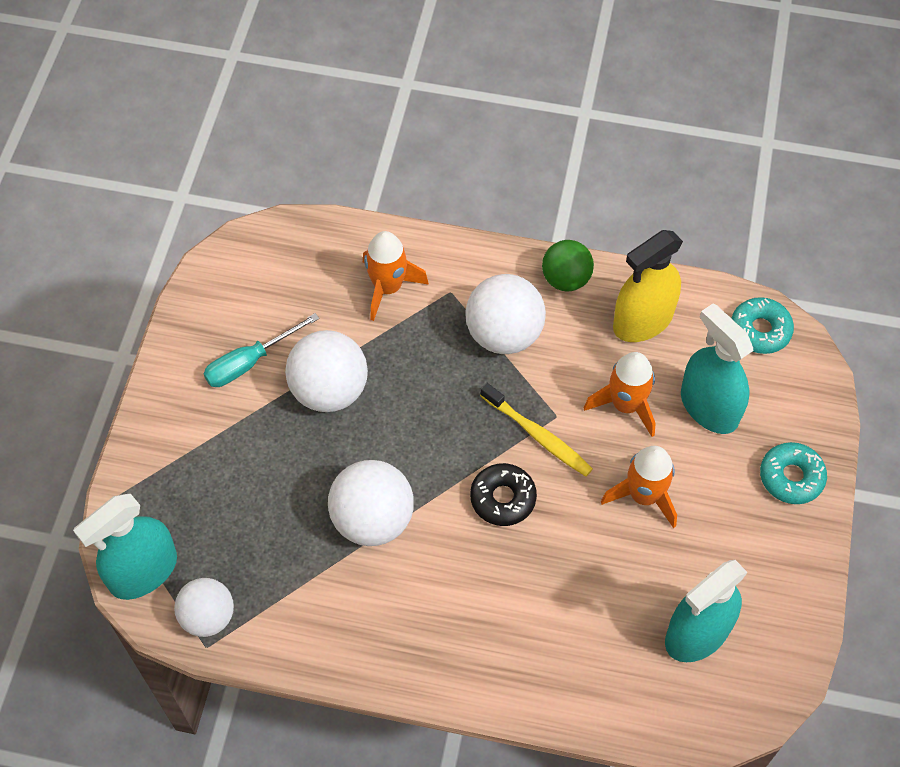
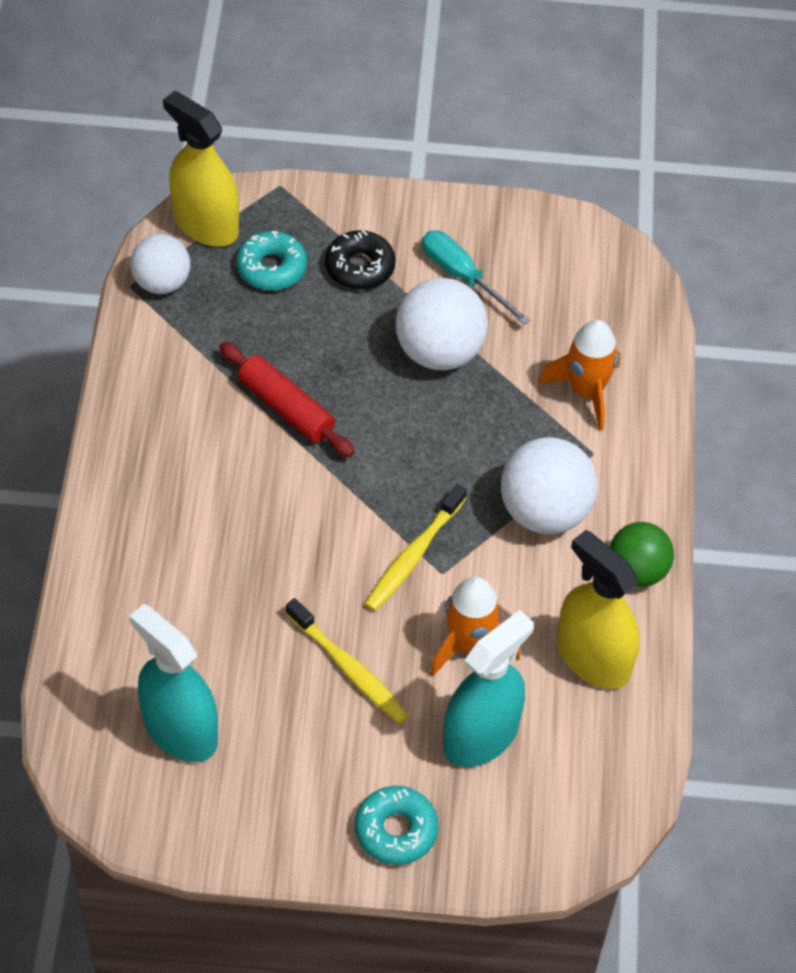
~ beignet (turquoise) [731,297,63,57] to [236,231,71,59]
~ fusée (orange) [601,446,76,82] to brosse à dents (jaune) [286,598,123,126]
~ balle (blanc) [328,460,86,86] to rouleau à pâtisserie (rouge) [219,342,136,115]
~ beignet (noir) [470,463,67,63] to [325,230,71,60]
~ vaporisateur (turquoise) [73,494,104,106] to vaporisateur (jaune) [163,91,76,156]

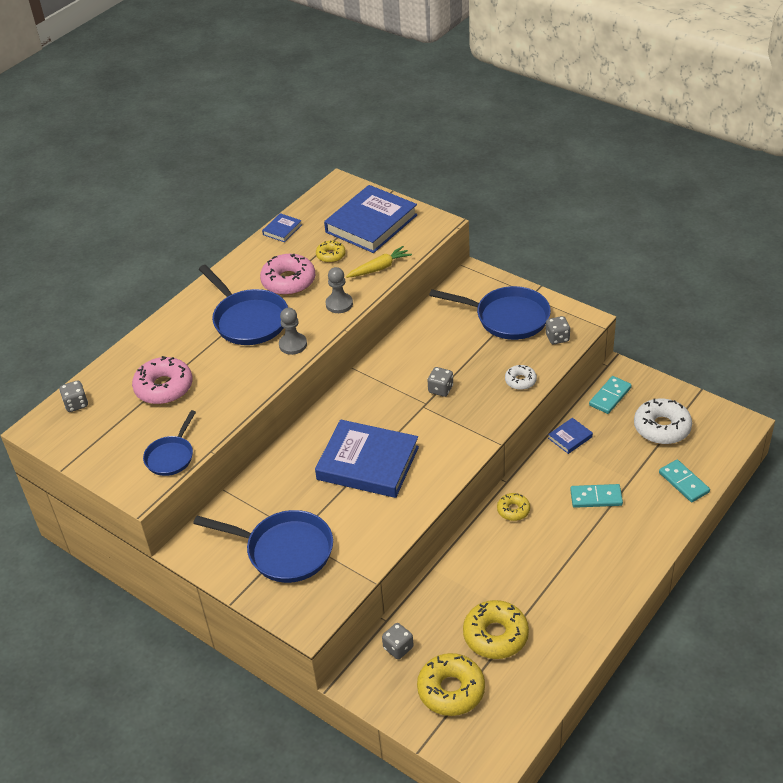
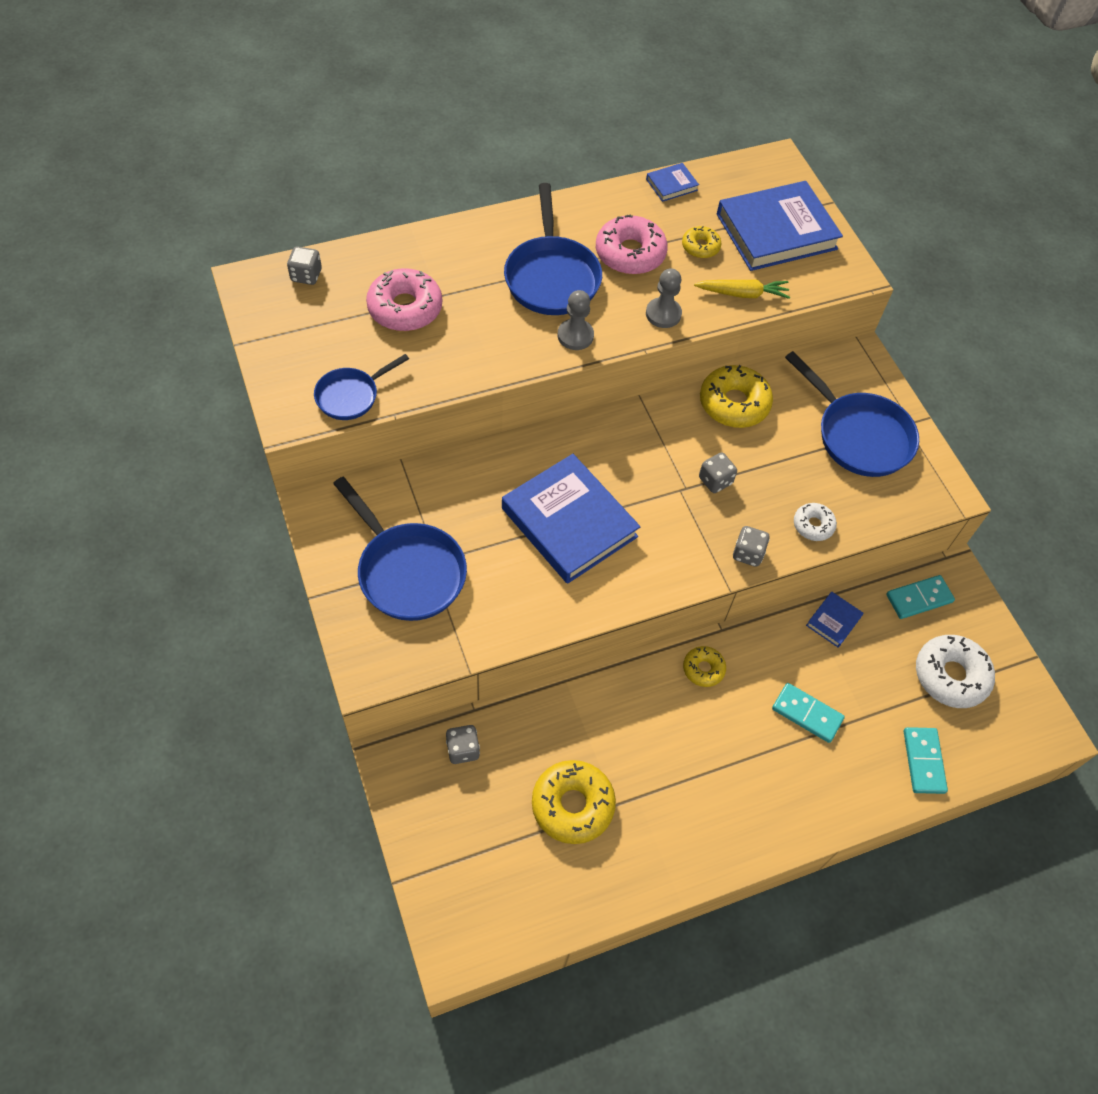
~ dé (gris) [546,316,24,28] to [733,526,37,41]
~ livre (bleu) [548,418,45,36] = [806,591,57,56] 45 degrees counterclockwise
~ beignet (jaune) [417,653,68,63] to [700,365,73,63]

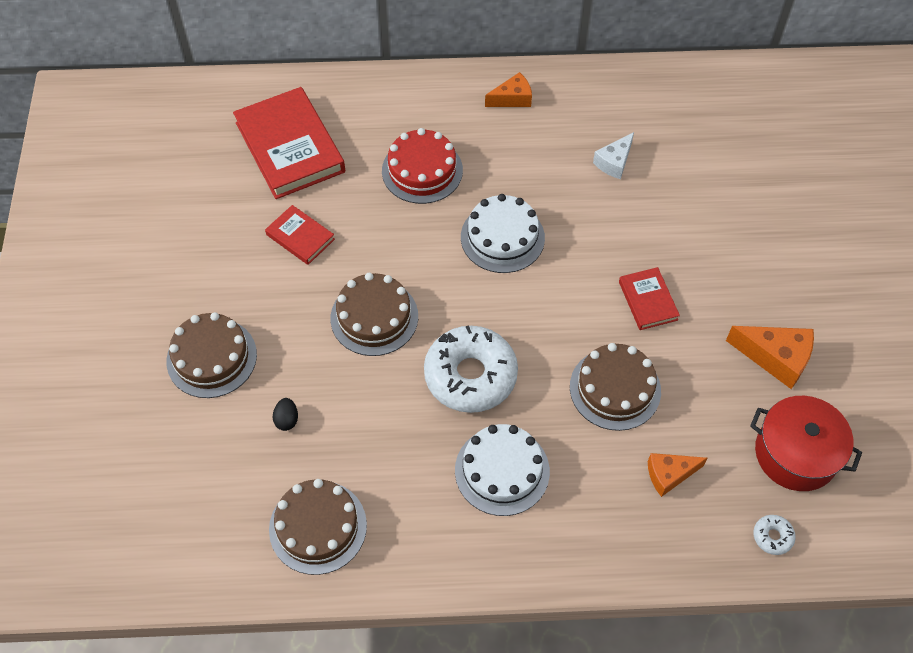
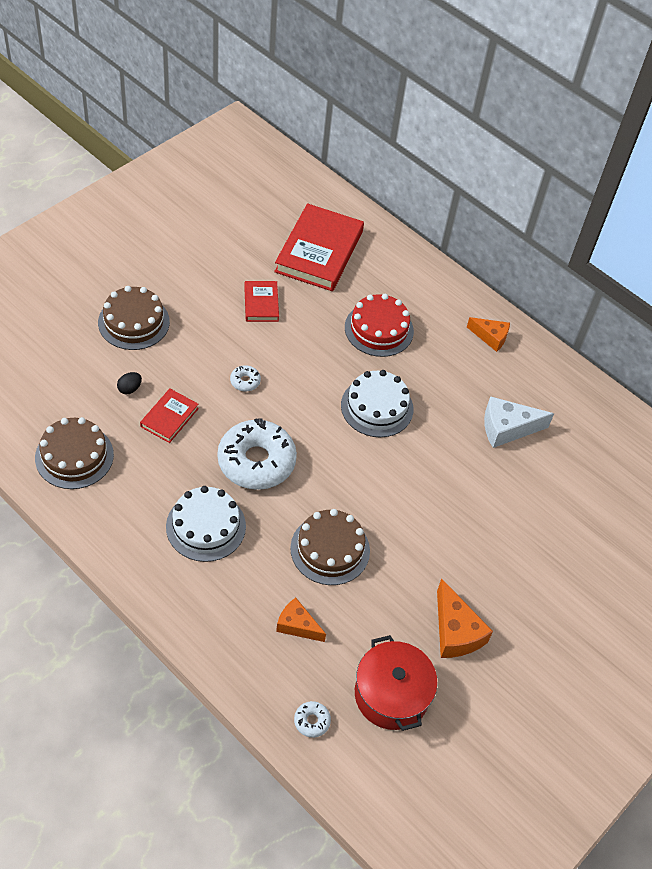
~ fromage (blanc) [593,132,41,47] = [484,396,70,52] x1.50
~ livre (rouge) [619,267,61,63] to [140,389,59,54]
~ gâteau (marron) [331,273,87,83] to beignet (blanc) [230,365,31,26]

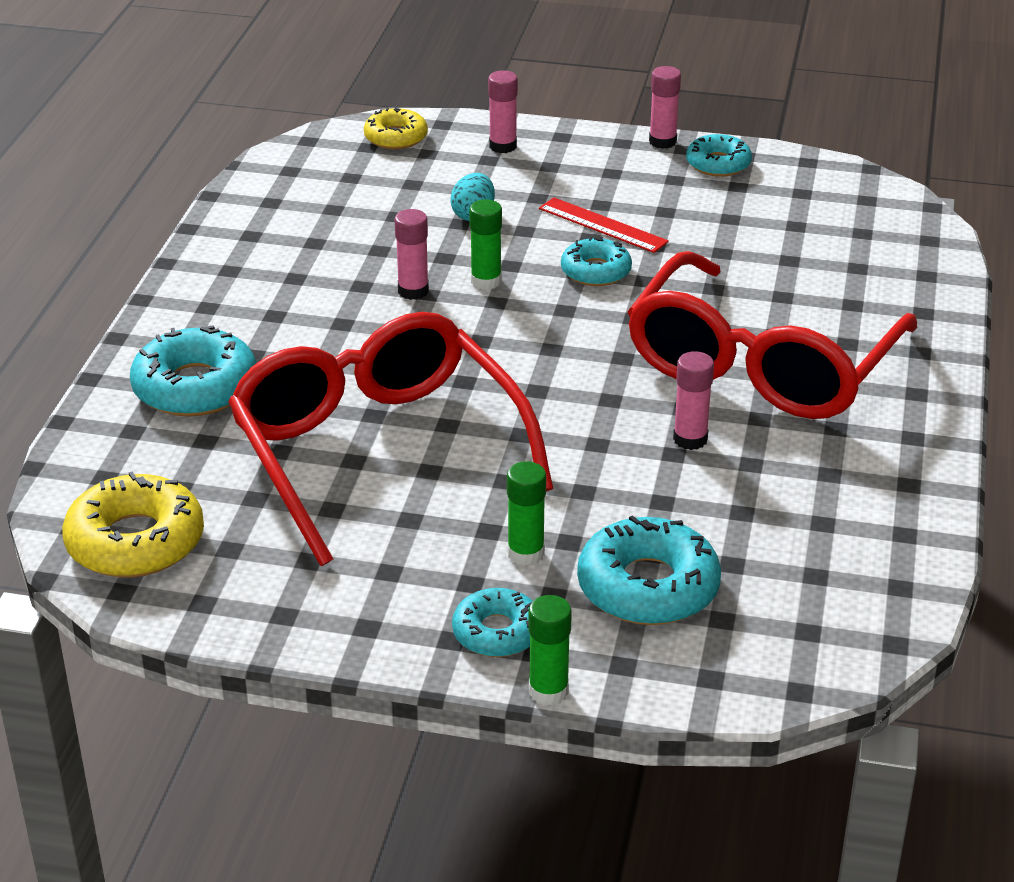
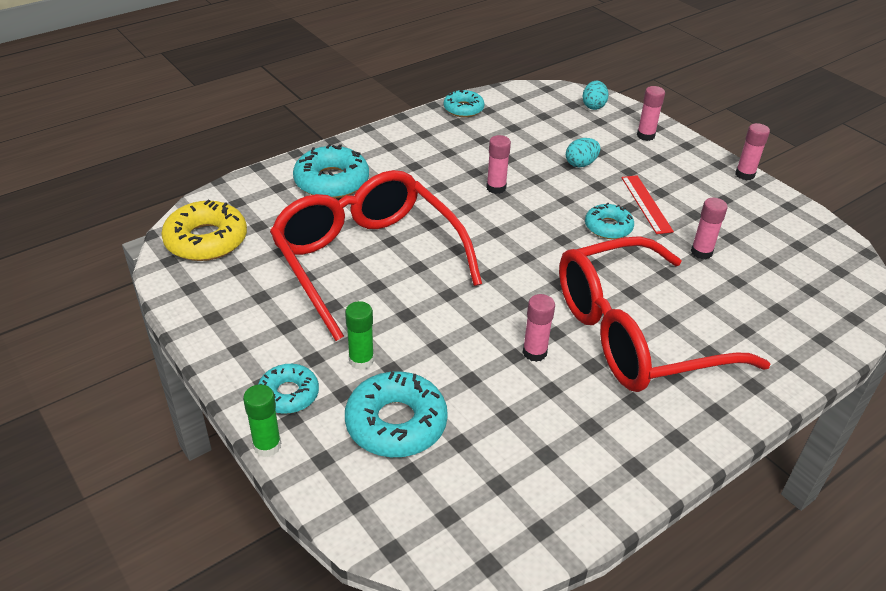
~ beignet (jaune) [364,108,64,41] to œuf (turquoise) [583,81,26,29]
~ beignet (turquoise) [686,134,66,43] to [444,90,41,27]
- bâton de colle (vert) [469,199,33,91]
~ lunettes (rouge) [228,312,325,254] = [270,170,212,171] 45 degrees counterclockwise
+ bâton de colle (rose) [691,198,37,61]

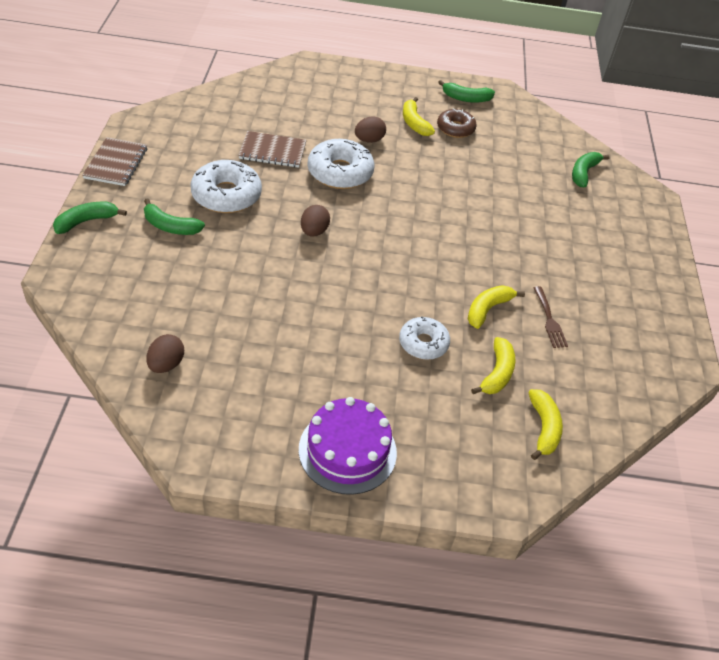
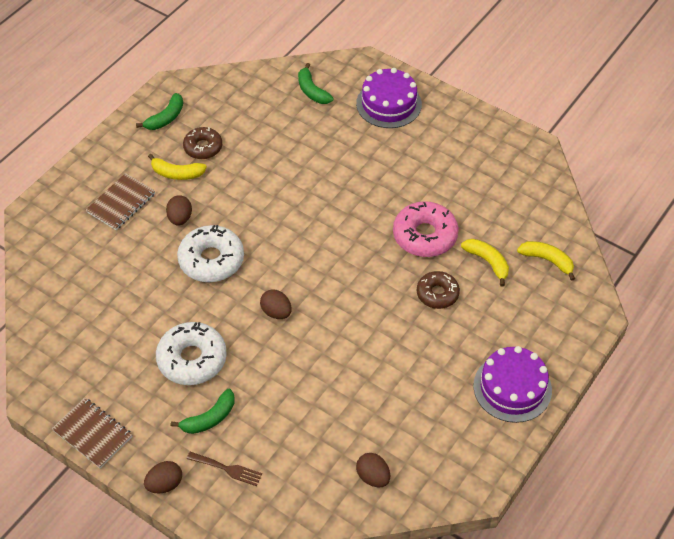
~ carnet (marron) [238,131,68,37] to [86,173,69,57]
~ banane (vert) [53,202,74,32] to œuf (marron) [144,461,38,32]
~ banane (jaune) [468,285,57,44] to beignet (rose) [393,201,66,56]
~ fourchette (marron) [534,286,34,62] to [187,452,75,34]
~ beignet (blanc) [399,316,51,44] to beignet (marron) [417,271,43,38]
+ gâteau (violet) [356,68,66,60]

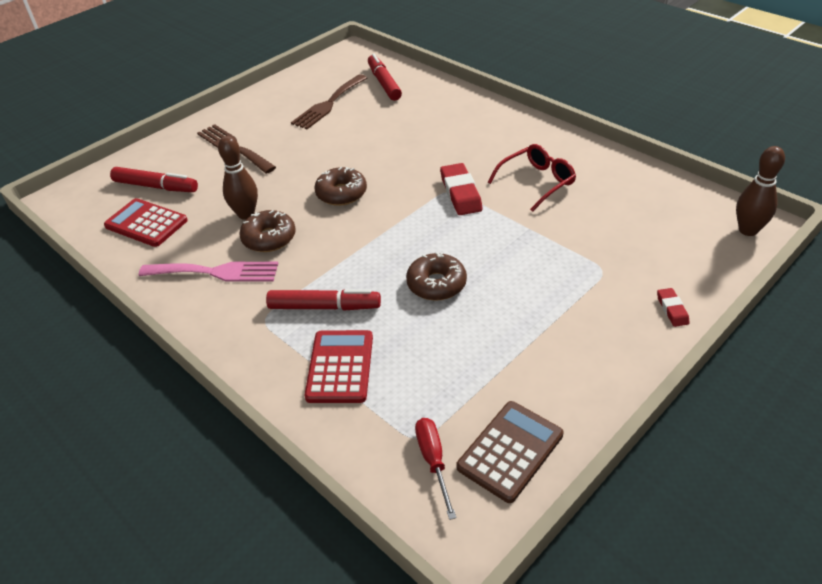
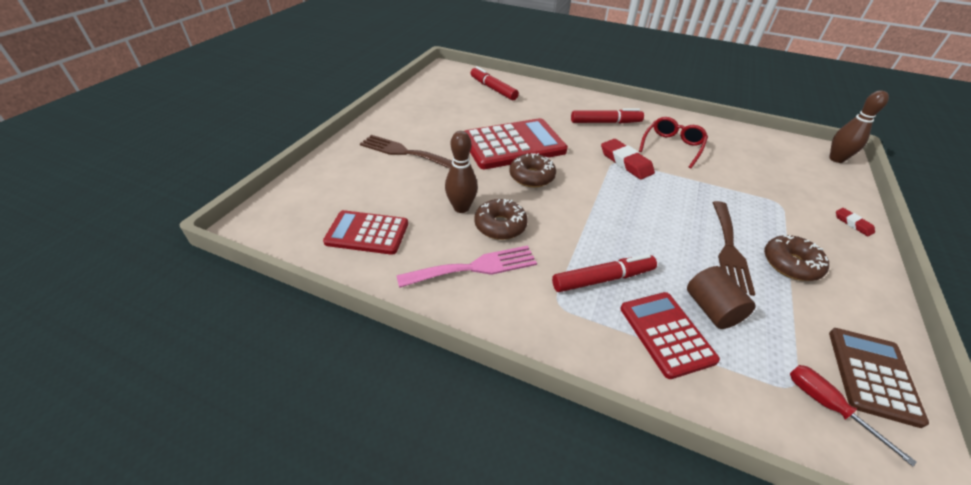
~ fourchette (marron) [291,74,76,55] to [712,201,43,95]
~ feutre (rouge) [110,167,88,25] to [571,108,73,16]
~ beignet (marron) [406,252,61,49] to [764,235,65,46]
+ calculatrice (rouge) [464,118,104,51]
+ cylindre (marron) [687,266,69,63]

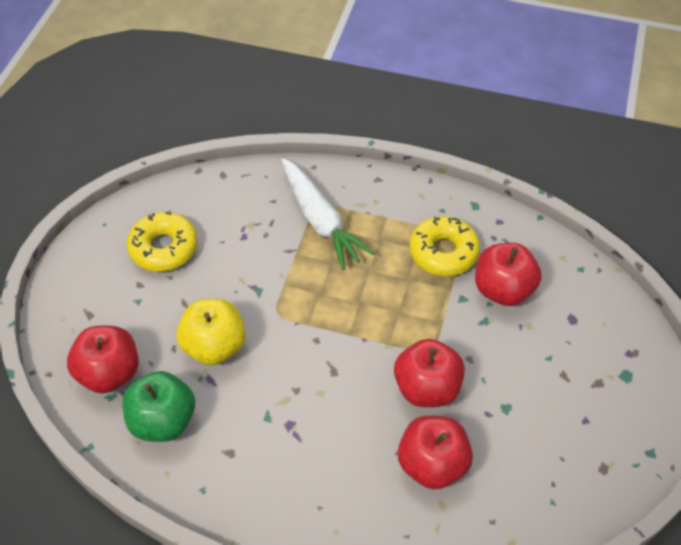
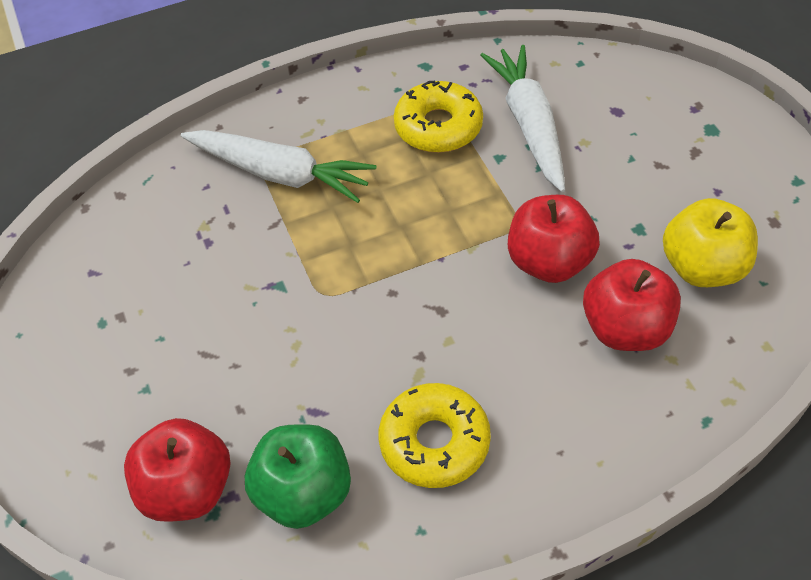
~ beignet (jaune) [127,212,71,60] to [379,383,112,105]
~ pomme (rouge) [475,243,67,63] to carotte (blanc) [480,45,85,147]
~ pomme (jaune) [176,299,70,66] to [663,198,95,89]

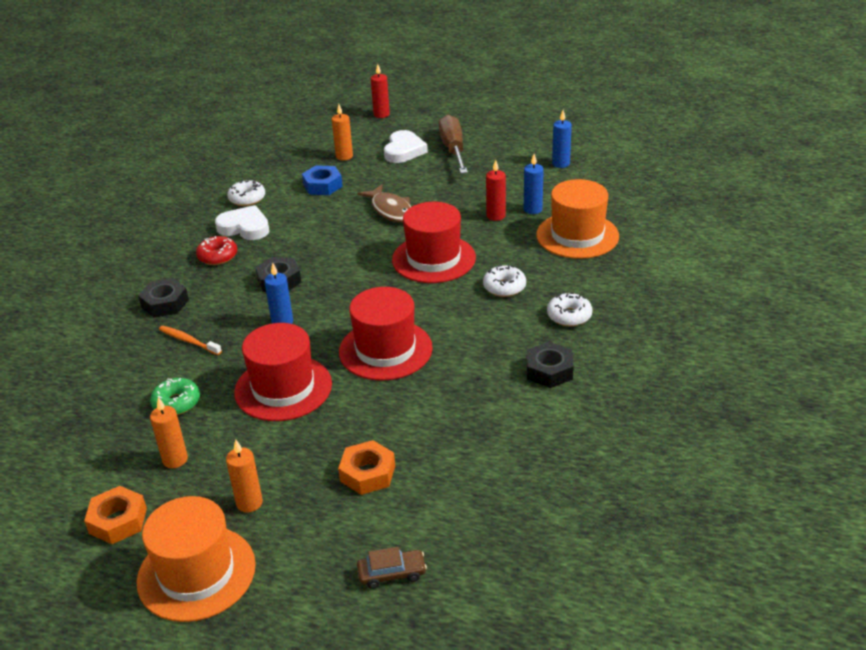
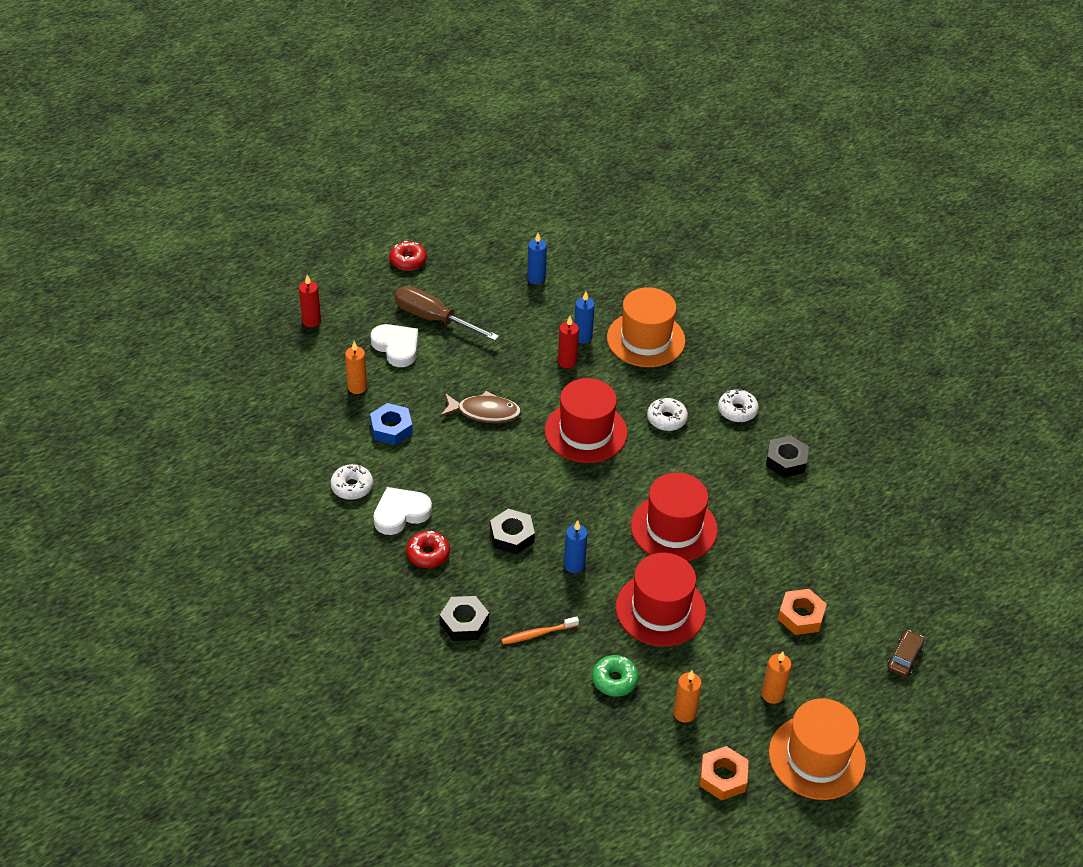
+ beignet (rouge) [389,241,38,29]

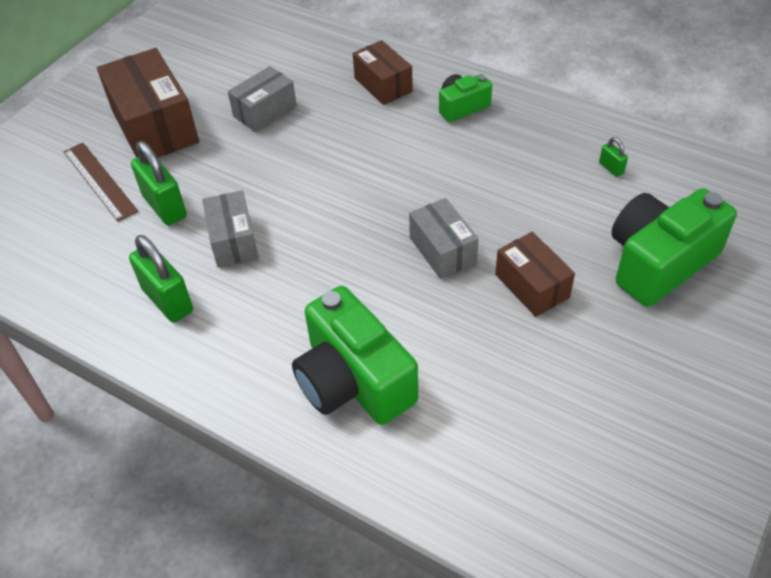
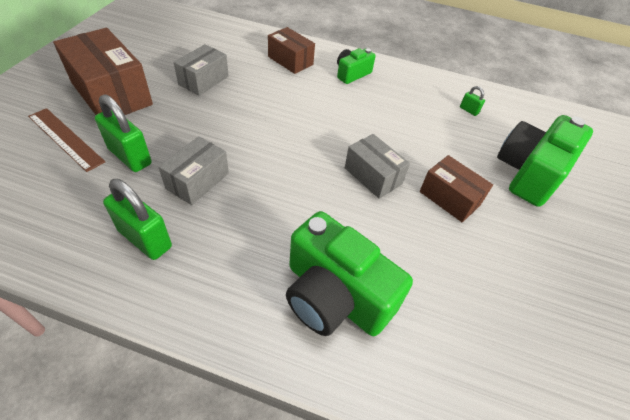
~ boîte (gris) [202,190,57,78] = [158,136,71,69] 60 degrees clockwise

